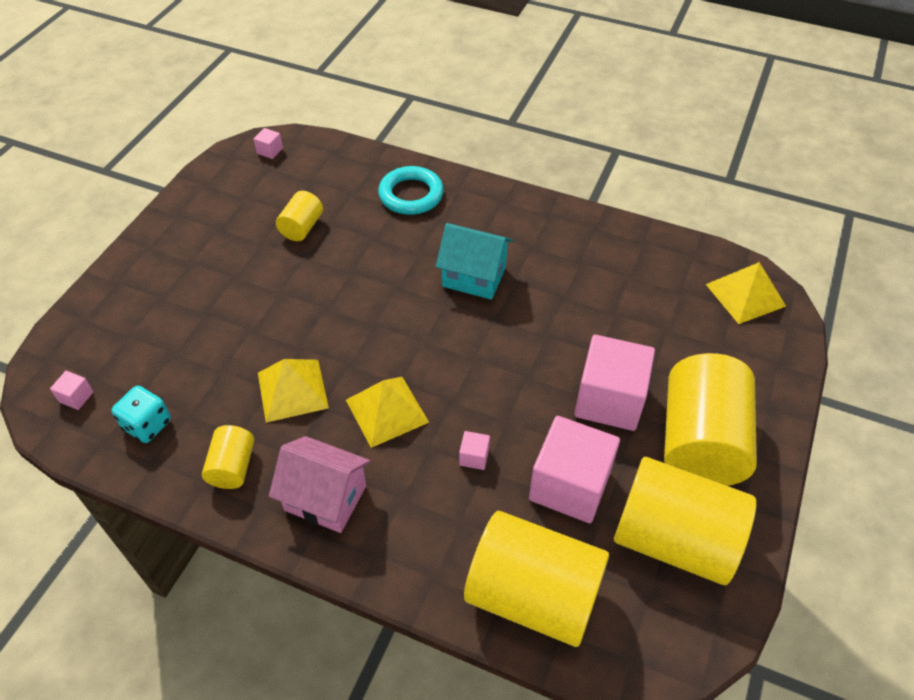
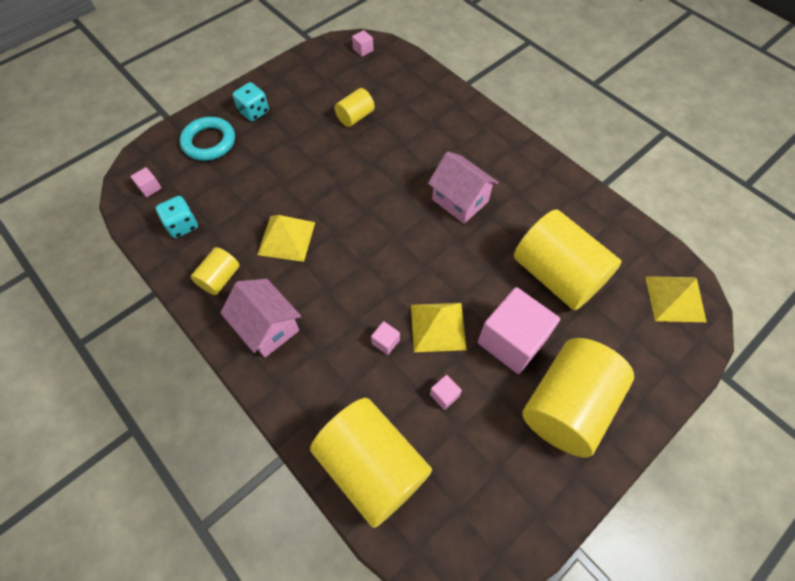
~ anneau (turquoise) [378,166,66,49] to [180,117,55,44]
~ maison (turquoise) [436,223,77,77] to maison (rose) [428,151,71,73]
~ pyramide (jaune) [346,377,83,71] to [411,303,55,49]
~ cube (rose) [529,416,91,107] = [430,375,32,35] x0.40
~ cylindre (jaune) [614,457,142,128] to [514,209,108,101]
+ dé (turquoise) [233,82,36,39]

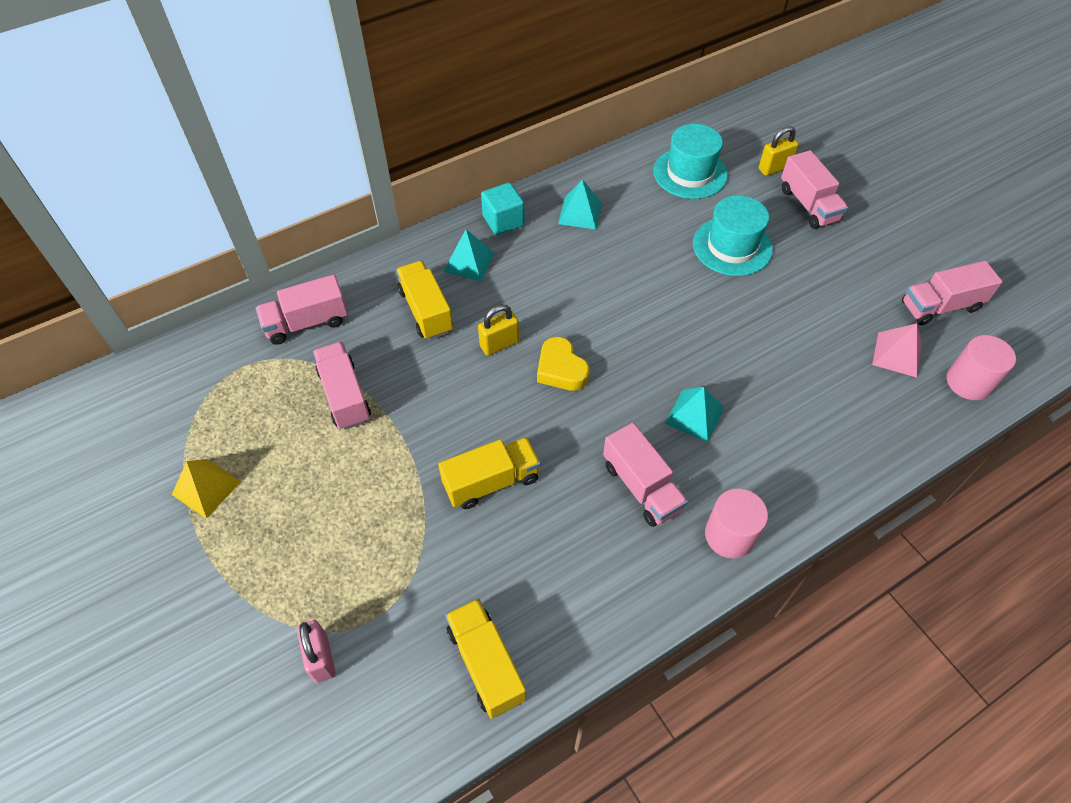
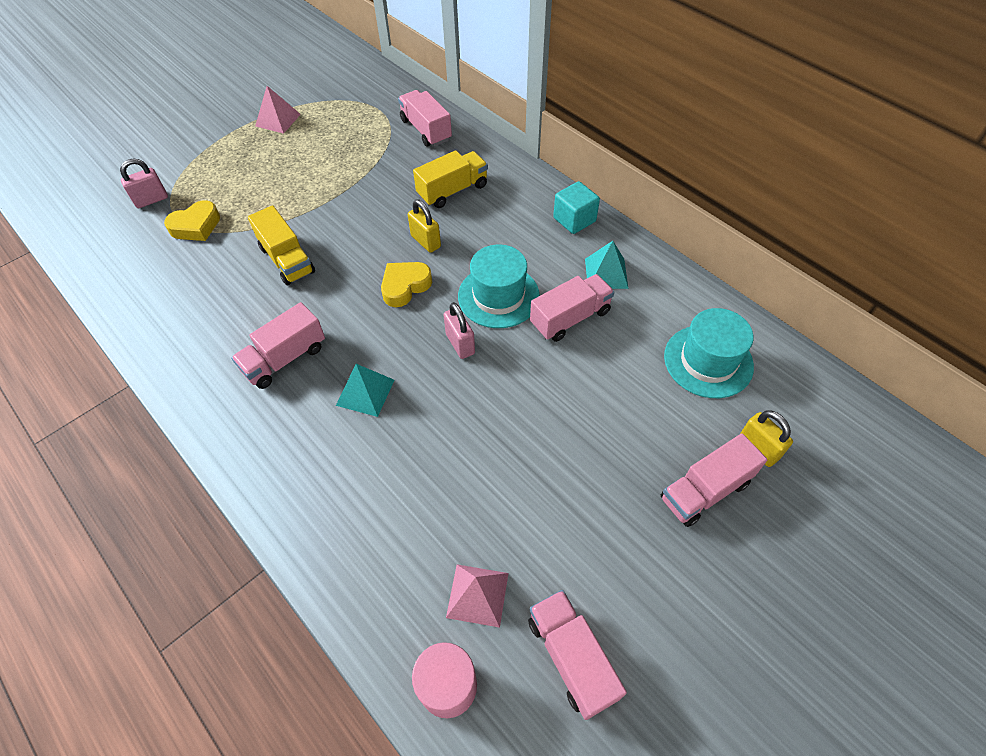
~ chapeau (turquoise) [693,195,80,81] to [458,245,82,83]
- pyramide (turquoise) [443,229,52,52]
~ camion (rose) [313,342,58,88] to [530,274,84,68]
~ pyramide (jaune) [172,459,69,59] to pyramide (rose) [255,86,46,48]
- cylindre (rose) [705,488,63,71]
- camion (jaune) [445,598,81,121]
+ cœur (jaune) [164,200,56,41]
+ cadenas (rose) [443,302,32,57]

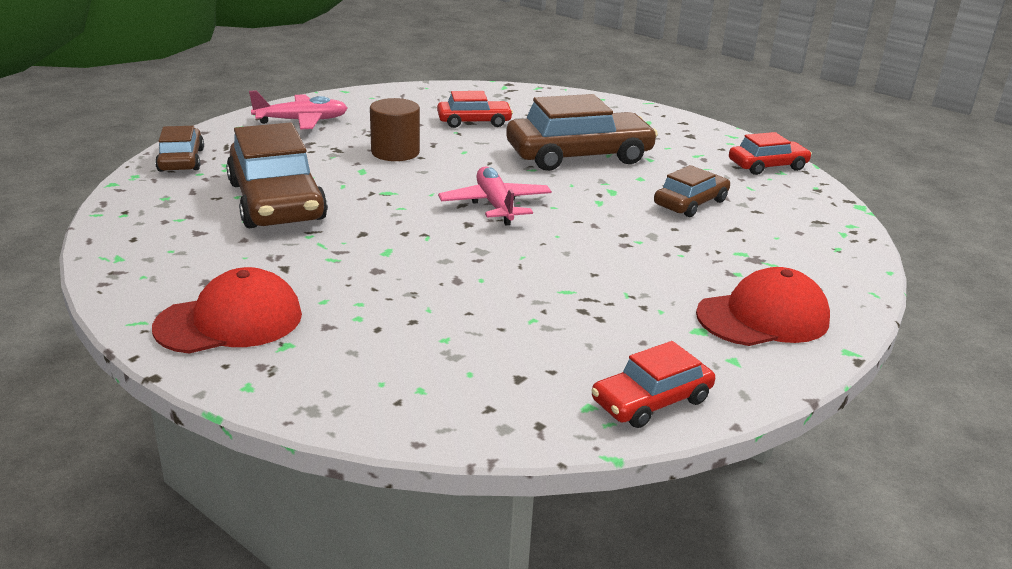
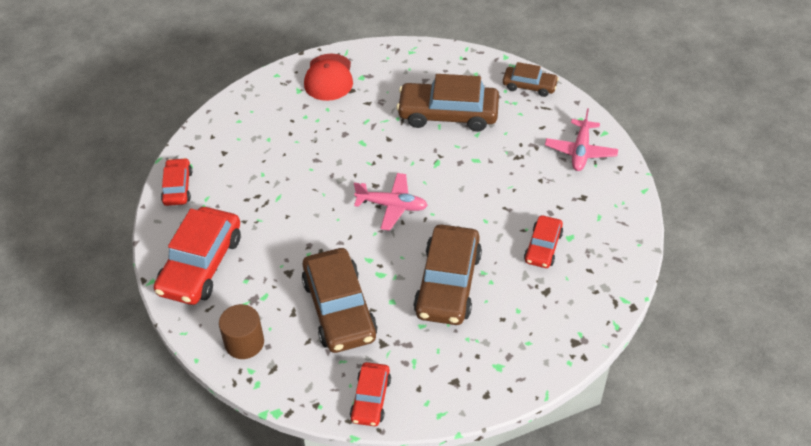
~ cylindre (marron) [370,98,50,63] to [219,304,45,55]
~ voiture (marron) [654,165,76,52] = [302,248,75,105] x1.82
~ casquette (rouge) [696,267,134,79] to voiture (rouge) [154,207,87,98]

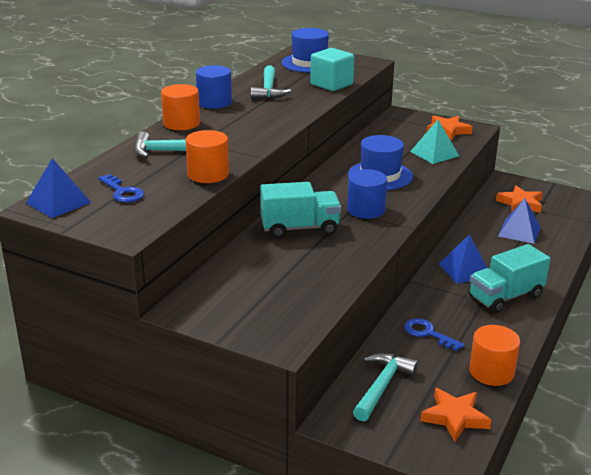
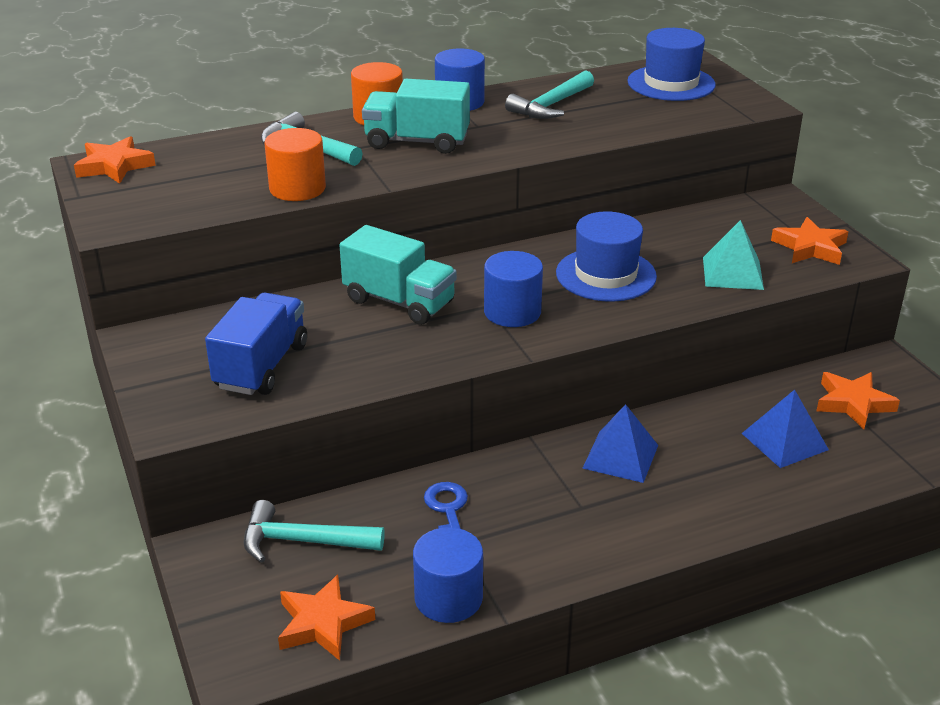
- cube (turquoise) [310,48,44,43]
~ pyramide (bleu) [26,158,65,60] to étoile (orange) [74,136,82,48]
- clé (bleu) [98,174,46,29]
~ camion (turquoise) [469,244,81,69] to [362,79,108,75]
~ cylindre (orange) [469,325,51,61] to cylindre (bleu) [413,527,70,96]
~ marteau (turquoise) [353,353,65,69] = [244,500,141,63] 150 degrees counterclockwise
+ camion (bleu) [205,293,102,102]

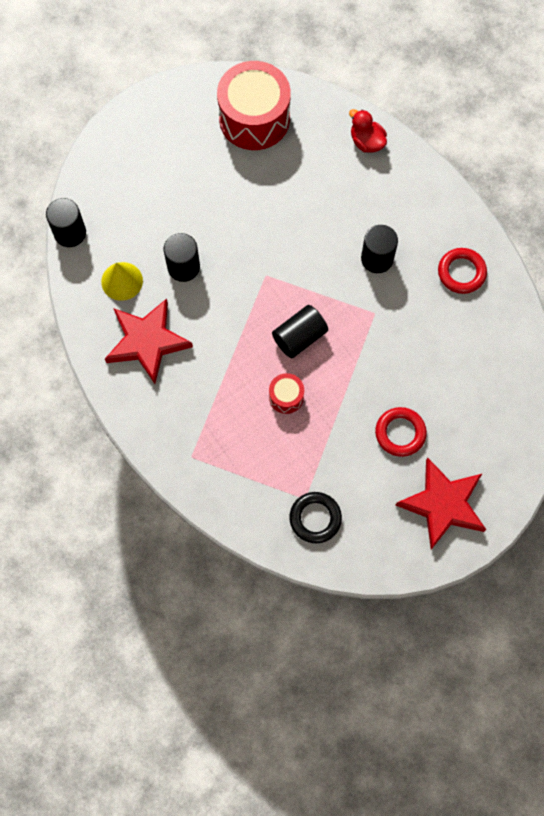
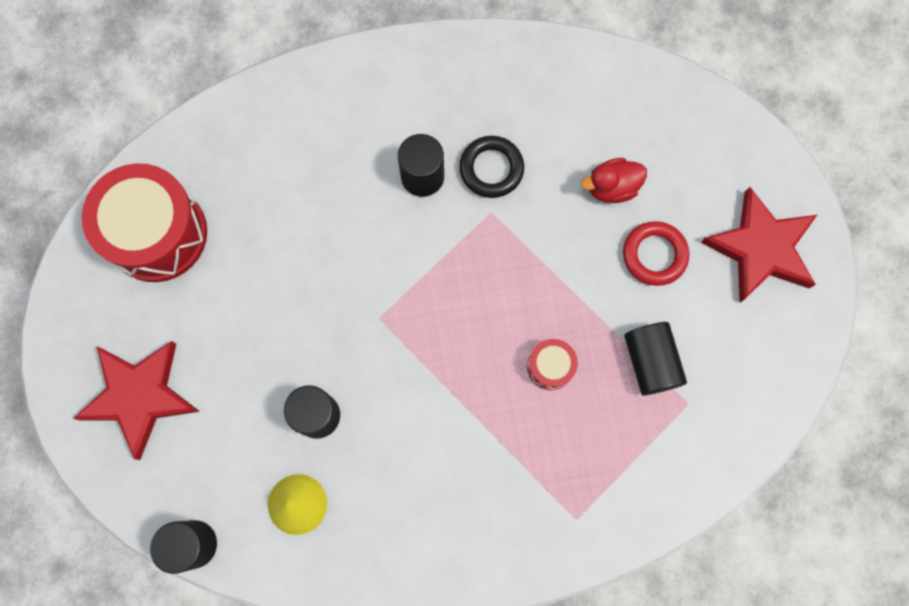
~ canard (rouge) [349,109,38,44] to [581,158,66,45]
- anneau (rouge) [438,248,49,46]
~ étoile (rouge) [105,299,88,85] to [73,341,127,119]
~ cylindre (noir) [272,305,56,53] to [624,322,63,74]
~ anneau (noir) [289,492,53,51] to [459,136,65,62]

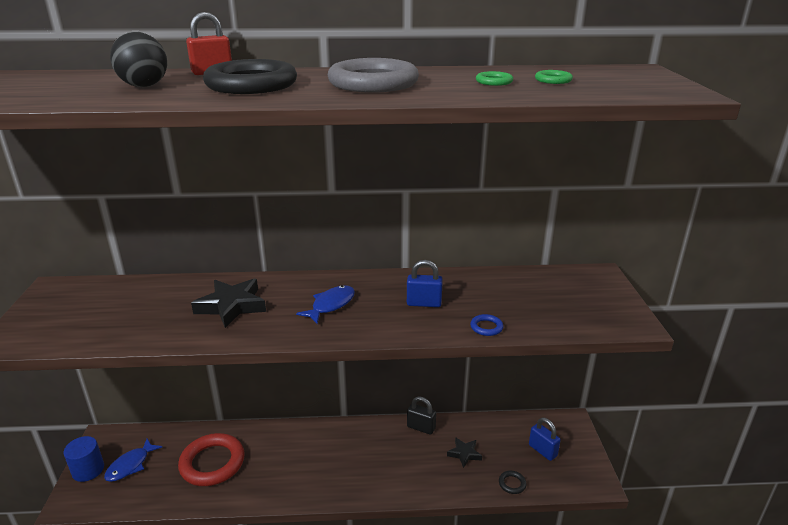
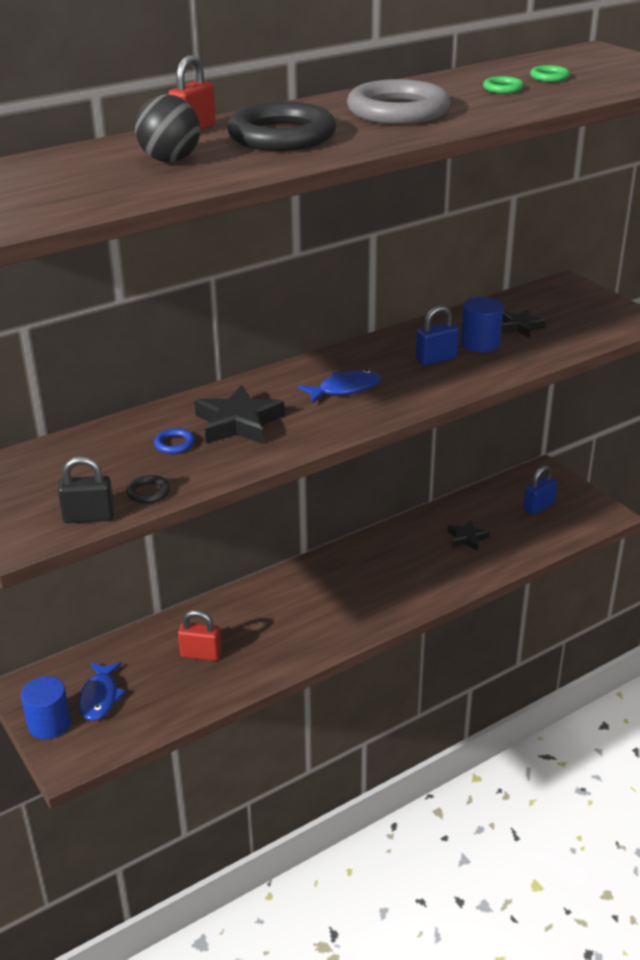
~ poisson (bleu) [296,285,59,39] = [298,370,83,33] 60 degrees clockwise
~ anneau (bleu) [470,314,33,22] to [154,428,41,26]
~ cadenas (noir) [407,396,29,39] to [58,456,56,67]
~ cadenas (bleu) [529,418,32,43] = [523,465,34,50] 60 degrees counterclockwise
~ anneau (rouge) [178,433,67,53] to cadenas (rouge) [178,610,44,51]
~ anneau (noir) [499,471,28,23] to [126,475,44,29]
+ cylindre (bleu) [460,297,43,55]
+ étoile (noir) [502,310,44,28]

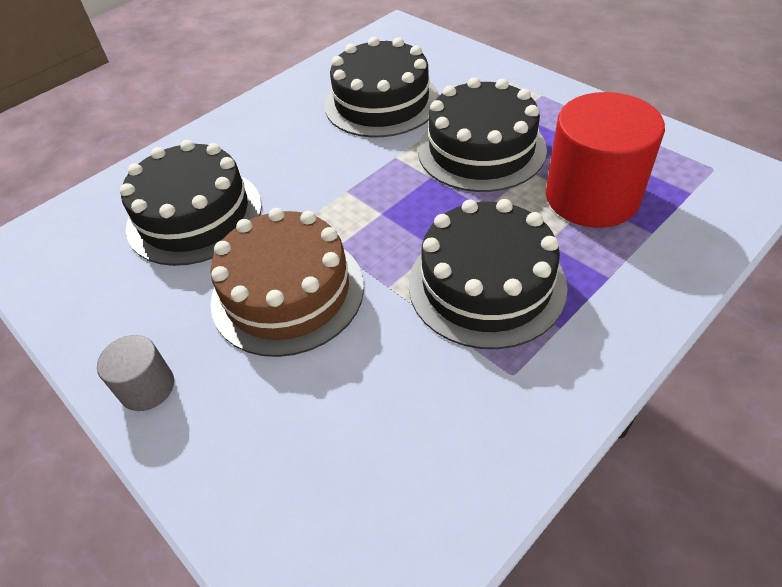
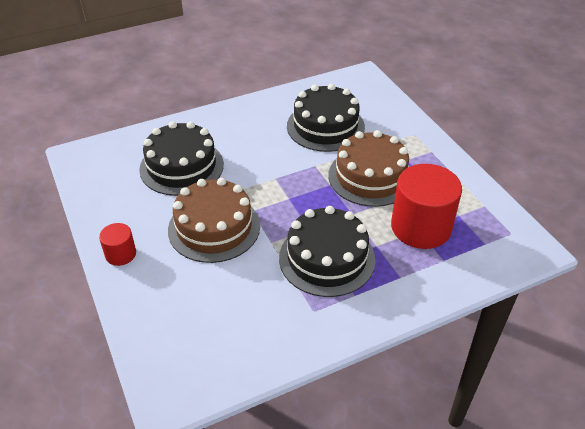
~ gâteau (noir) [418,77,129,115] to gâteau (marron) [328,130,81,77]
~ cylindre (gris) [97,335,77,76] to cylindre (rouge) [99,223,37,43]

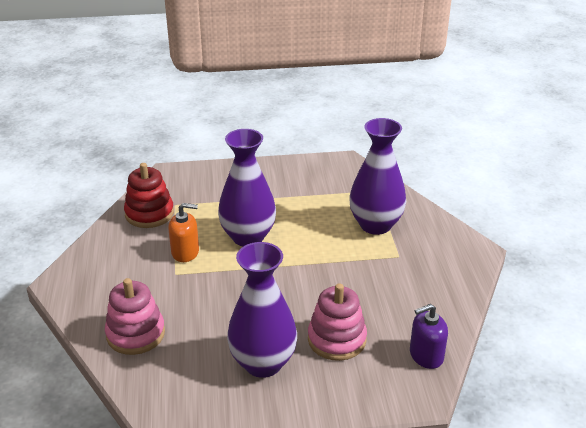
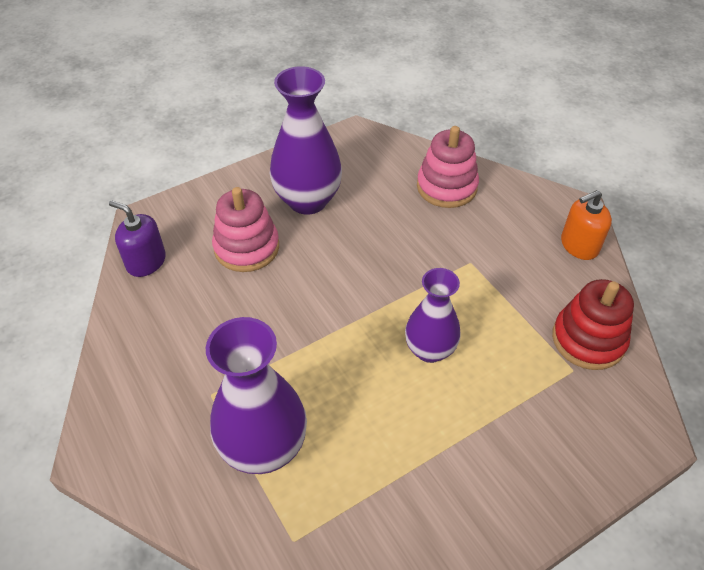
~ vase (violet) [218,129,58,118] = [405,268,56,95] x0.65
~ distributeur de savon (orange) [168,203,31,59] to [561,190,51,70]
~ distributeur de savon (violet) [410,304,38,65] = [109,200,57,77] 105 degrees counterclockwise

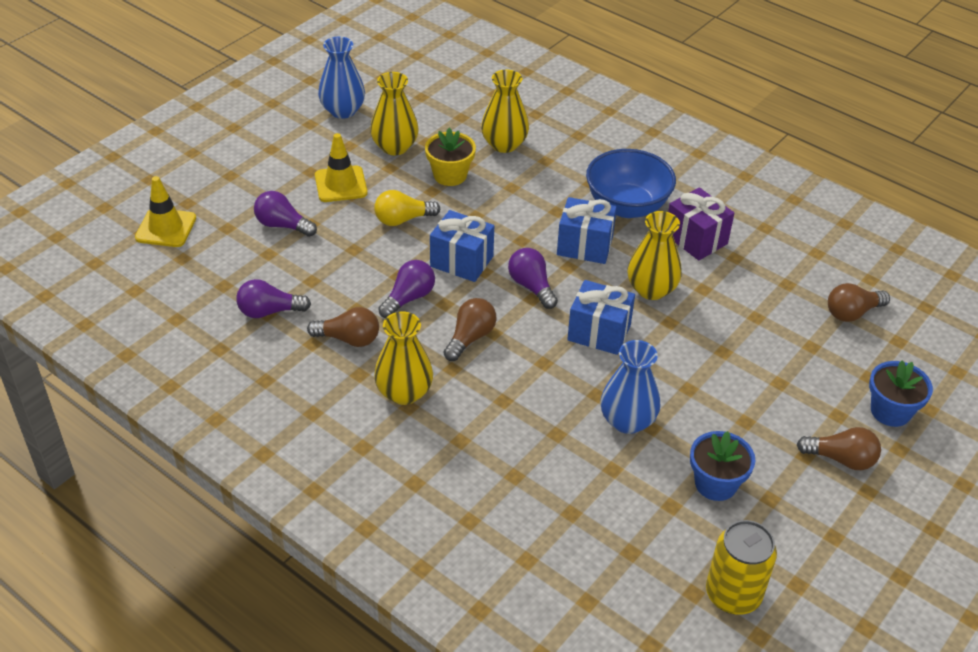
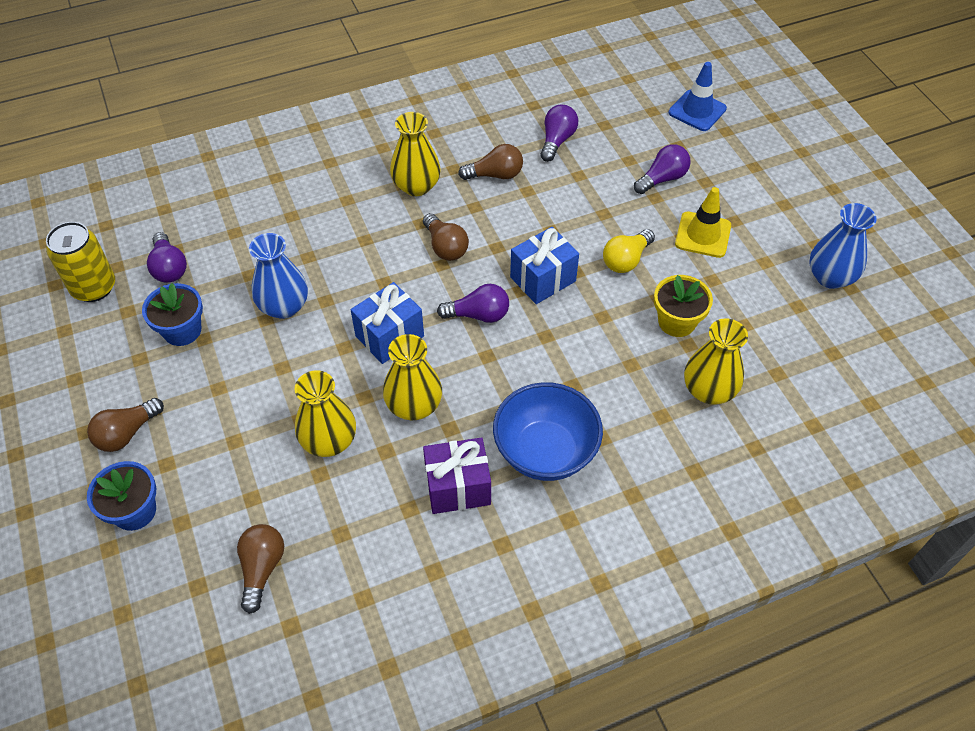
~ vase (jaune) [370,72,49,83] to [295,370,61,87]
~ cône de chantier (jaune) [135,176,61,71] to cône de chantier (bleu) [669,62,58,69]
~ ampoule (jaune) [374,190,66,36] = [603,229,52,44] 150 degrees counterclockwise
- cadeau (bleu) [557,197,60,67]
~ ampoule (violet) [378,260,57,58] to [147,232,40,51]
~ ampoule (marron) [307,307,72,40] = [458,144,65,36] 135 degrees counterclockwise

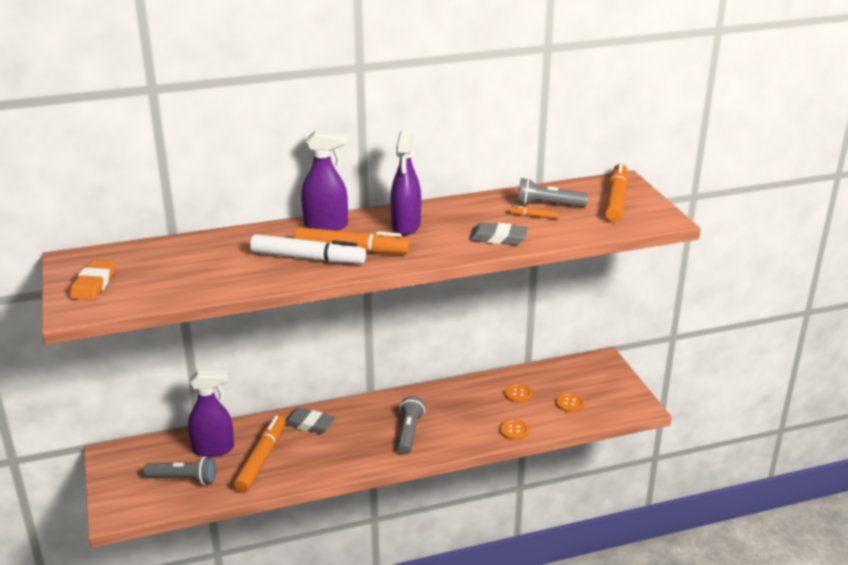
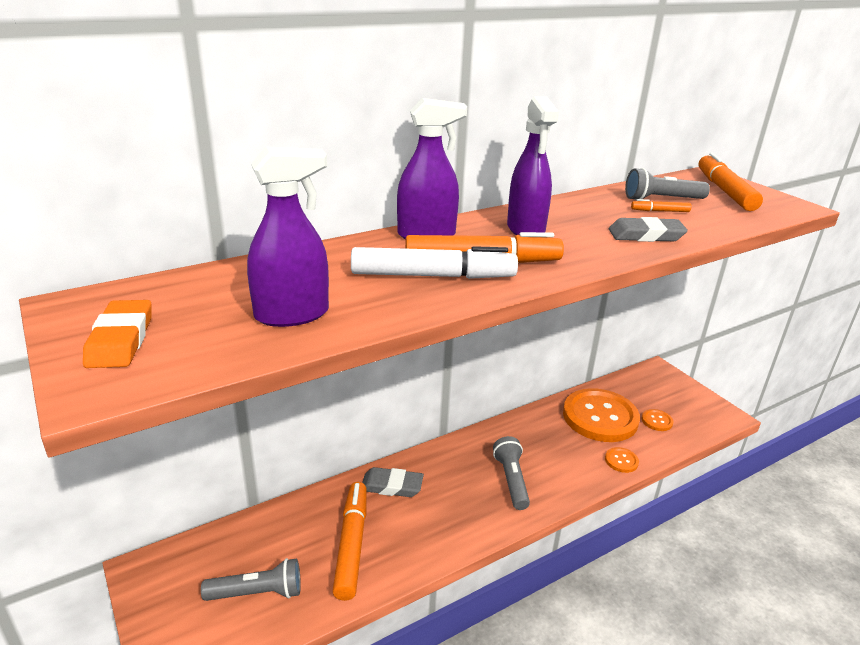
~ vaporisateur (violet) [188,370,46,87] to [247,146,82,181]
~ bouton (orange) [505,383,27,20] = [563,388,77,54] x2.46

